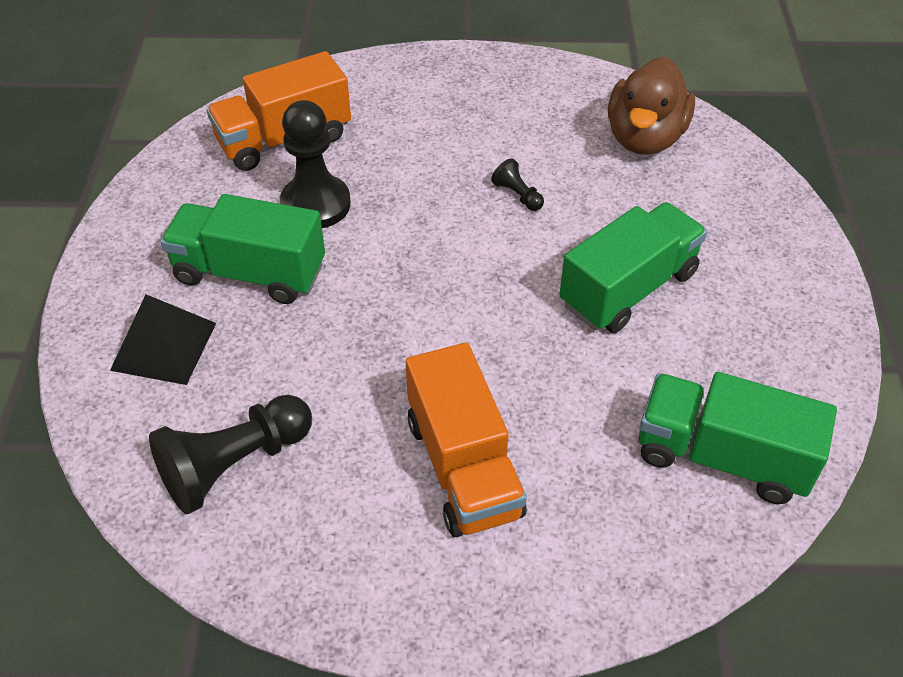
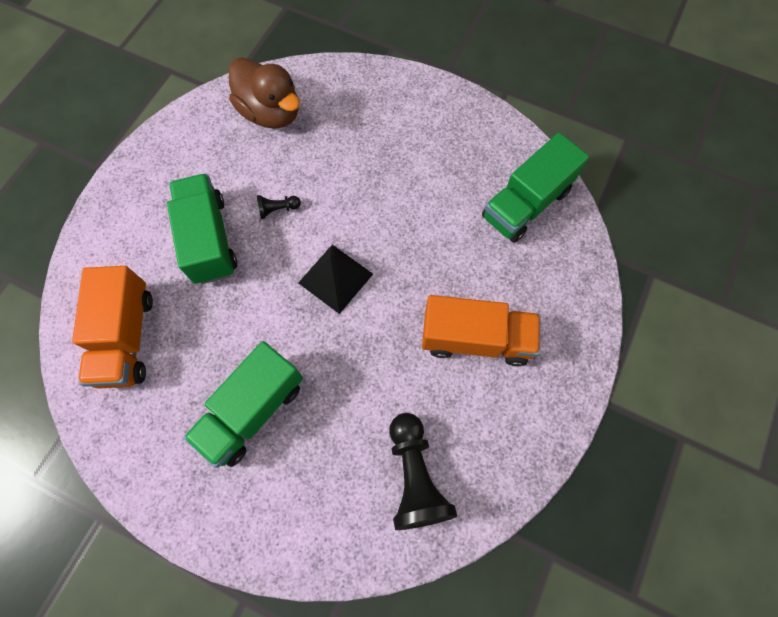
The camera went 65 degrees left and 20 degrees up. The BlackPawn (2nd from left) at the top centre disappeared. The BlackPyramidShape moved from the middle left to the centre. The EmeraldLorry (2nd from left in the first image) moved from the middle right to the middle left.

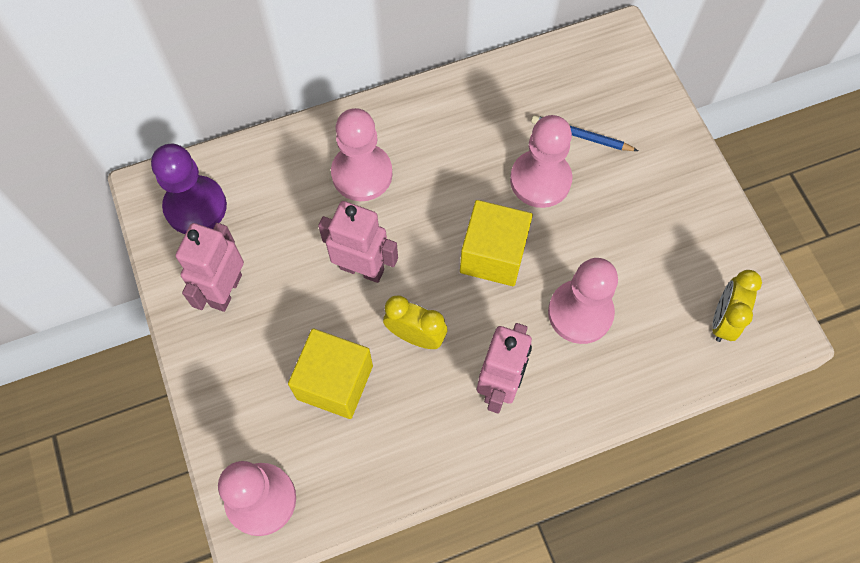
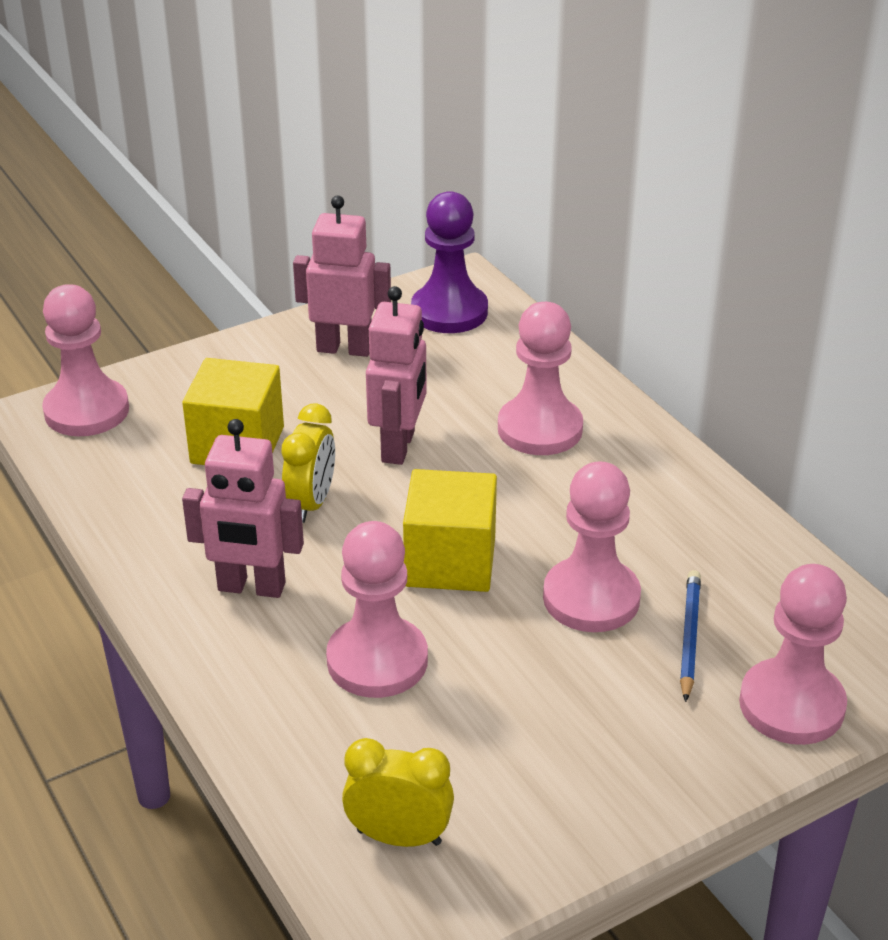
The camera went 80 degrees right and 30 degrees down. The PinkPawn (5th from left) at the bottom right appeared.

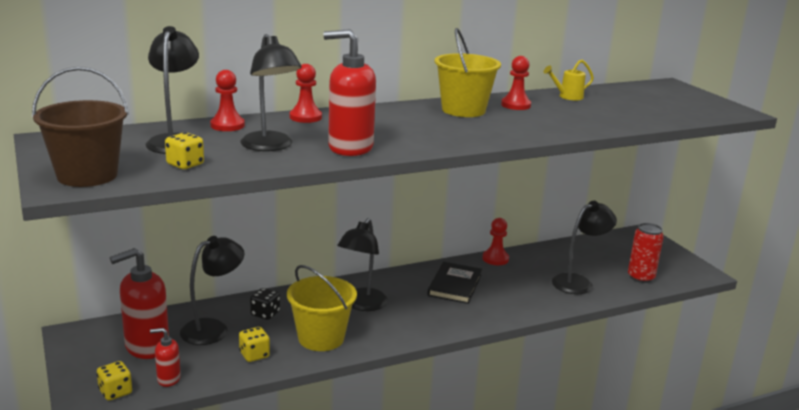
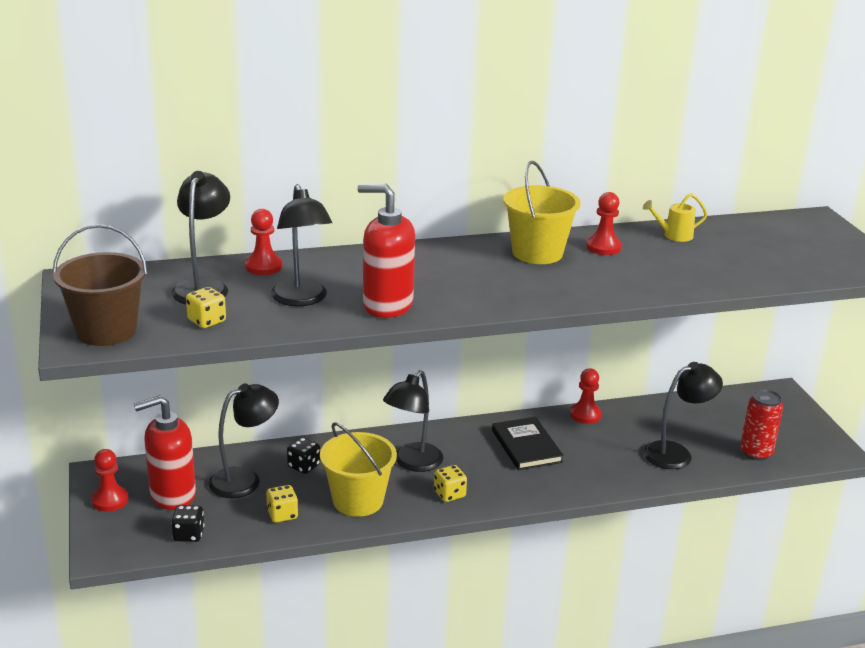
The camera went 10 degrees right and 5 degrees up. The BrightYellowGameDie (1st from left in the first image) moved from the bottom left to the bottom centre. The CrimsonPawn (2nd from left in the first image) moved from the top centre to the bottom left. The CrimsonSoapDispenser (2nd from left) at the bottom left was replaced by the BlackGameDie (1st from left) at the bottom left. The BlackBook at the bottom centre turned 45 degrees counterclockwise.

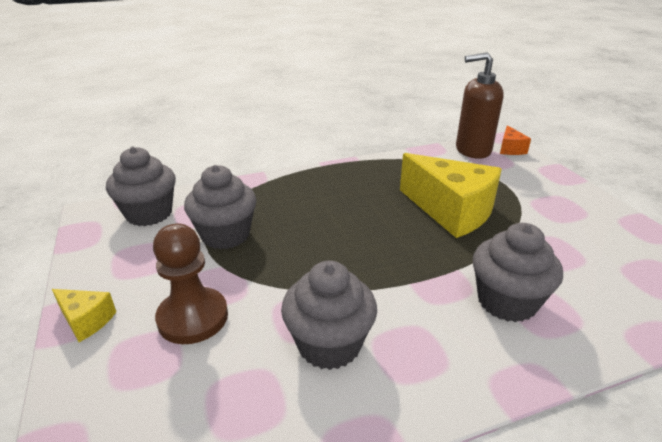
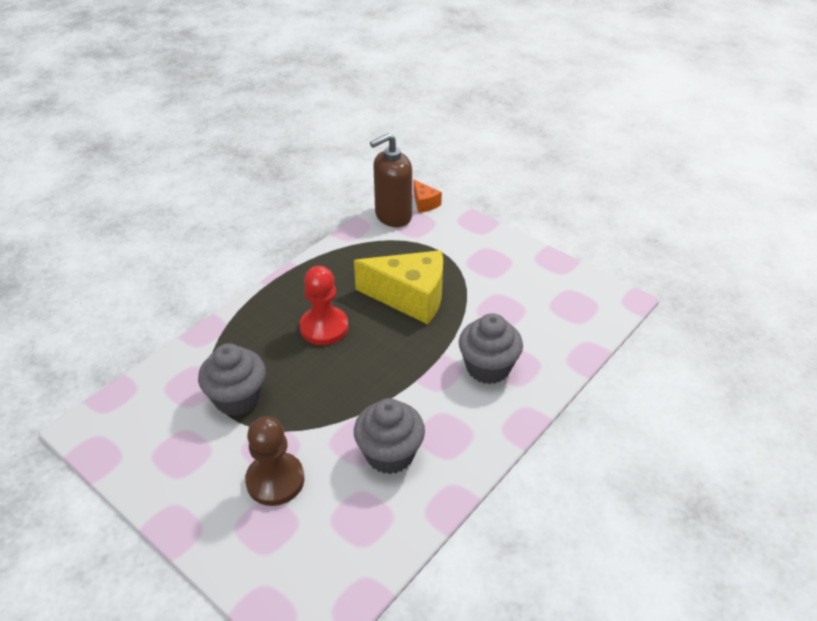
The camera went 30 degrees left and 10 degrees up. The BrightYellowCheese (1st from left) at the bottom left disappeared. The GreyCupcake (1st from left) at the middle left disappeared. The CrimsonPawn at the centre appeared.

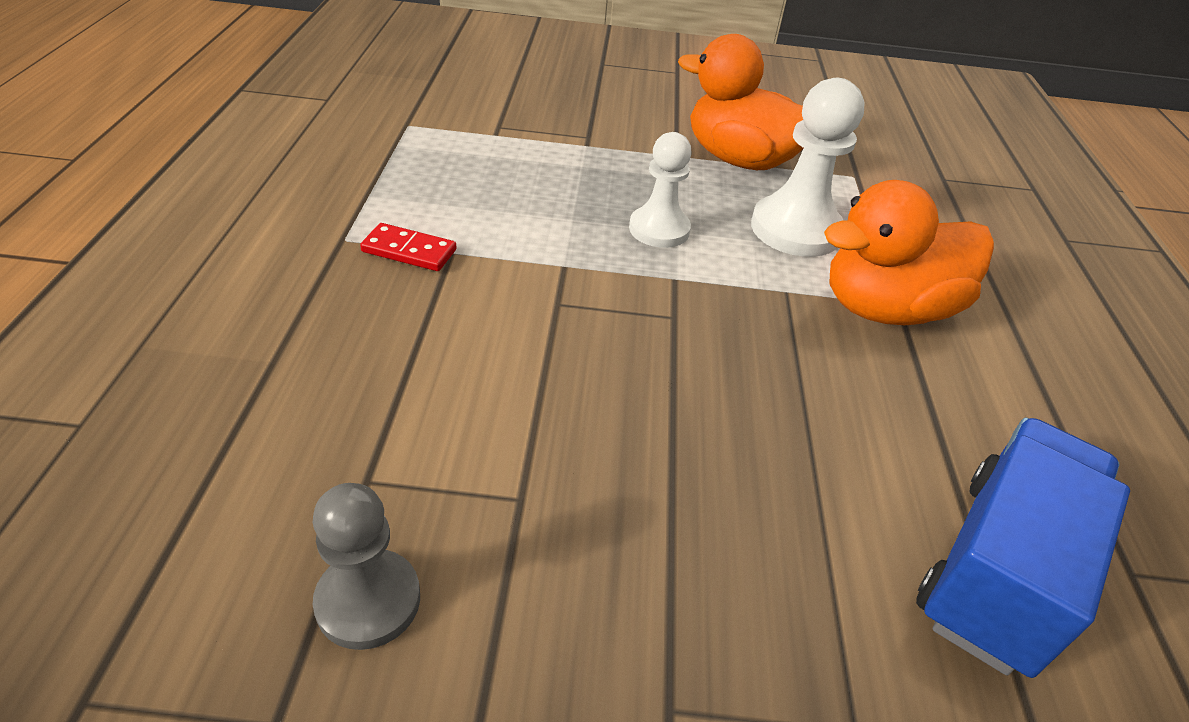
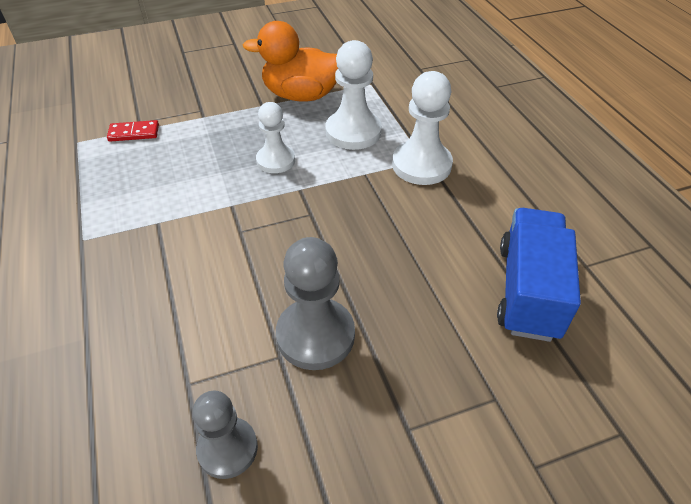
The camera went 20 degrees left and 5 degrees up. The GreyPawn (2nd from left) at the centre appeared. The CrimsonDominoPiece moved from the centre to the top left. The OrangeDuck (2nd from left) at the middle right was replaced by the WhitePawn (3rd from left) at the top centre.

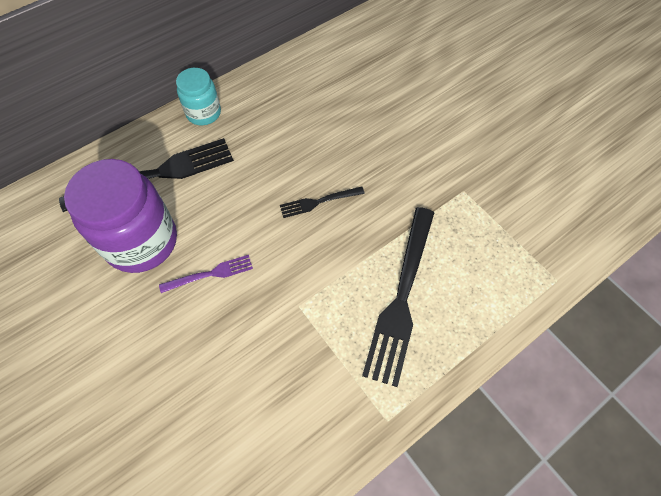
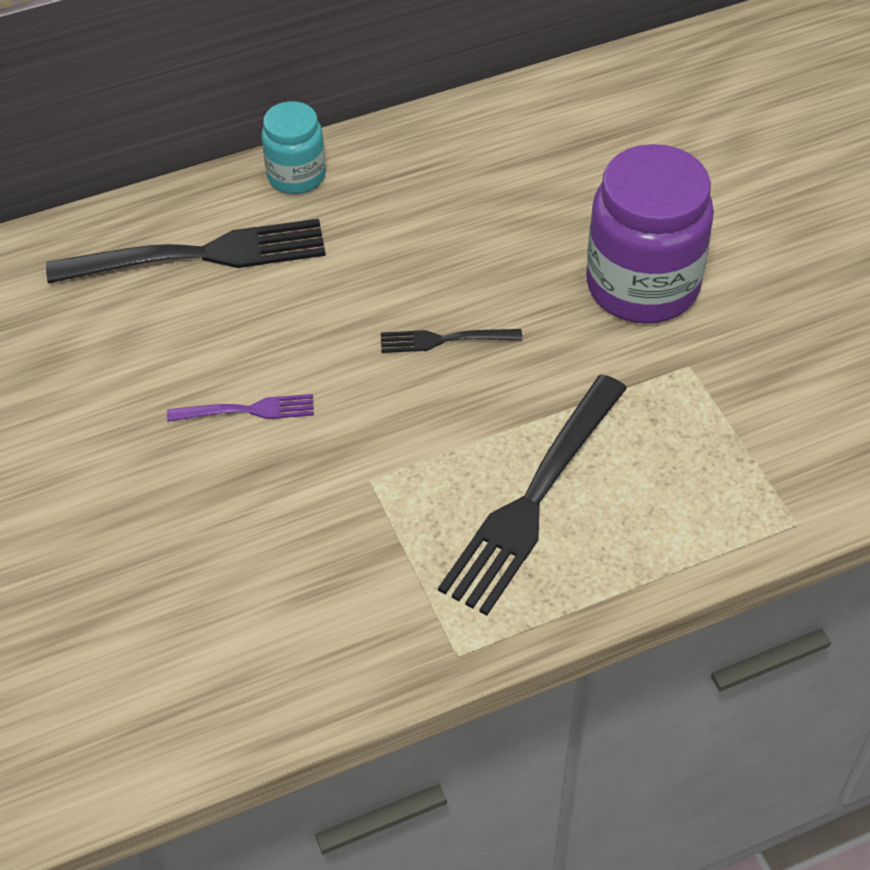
The camera went 15 degrees right and 10 degrees down. The RoyalPurplePreserveJar moved from the middle left to the top right.

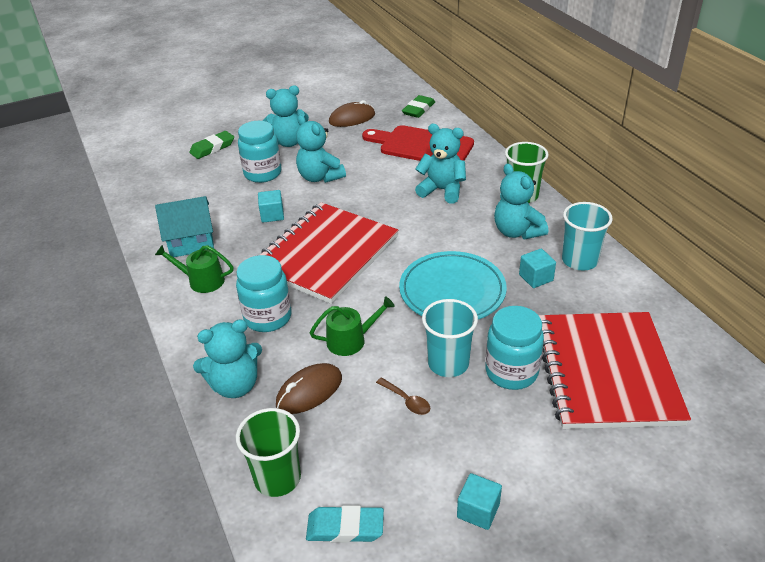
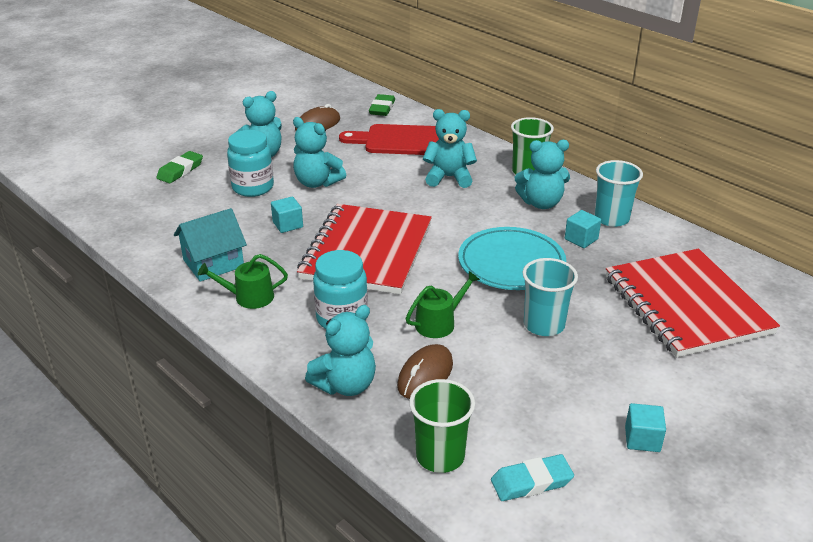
The camera went 20 degrees left and 5 degrees down. The RussetTablespoon at the bottom centre disappeared. The AquaPreserveJar (3rd from left) at the middle right disappeared. The AquaStuffedBear (5th from left) at the middle right turned 45 degrees counterclockwise.

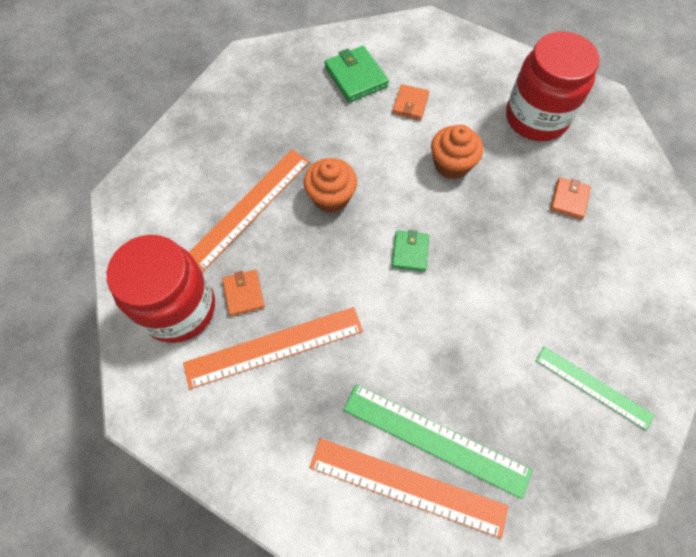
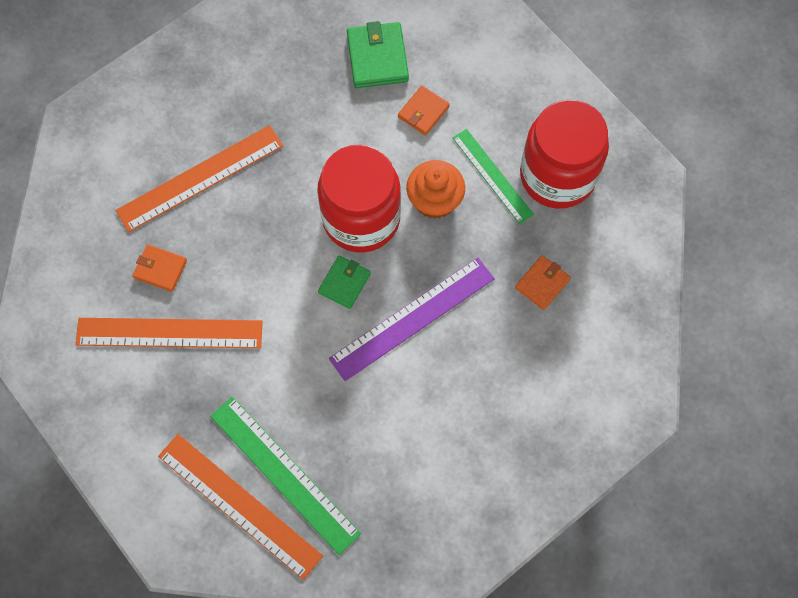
The camera went 20 degrees right and 5 degrees up. The OrangeCupcake (1st from left) at the top centre disappeared. The RoyalPurpleStraightedge at the centre appeared. The CrimsonPreserveJar (1st from left) moved from the middle left to the top centre. The EmeraldStraightedge (2nd from left) moved from the bottom right to the top centre. The OrangeWallet (1st from left) at the centre turned 75 degrees counterclockwise.

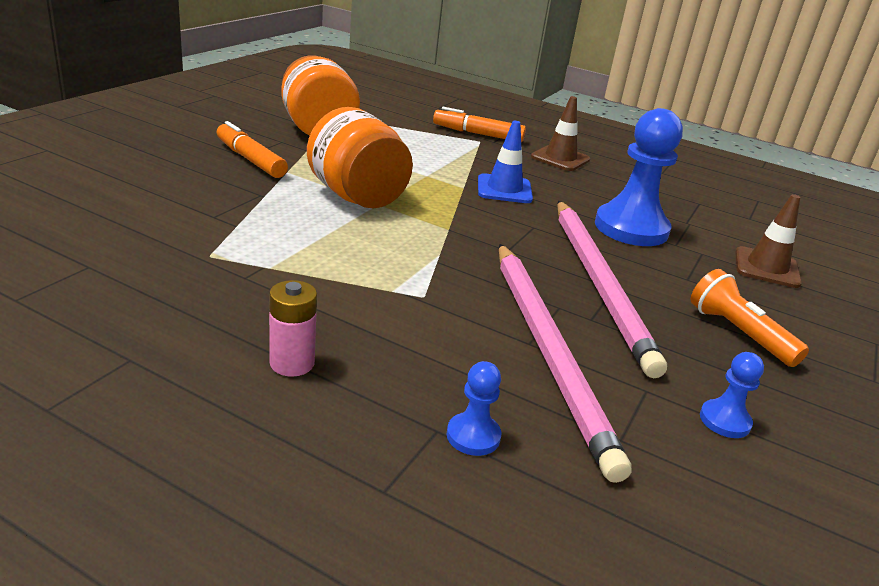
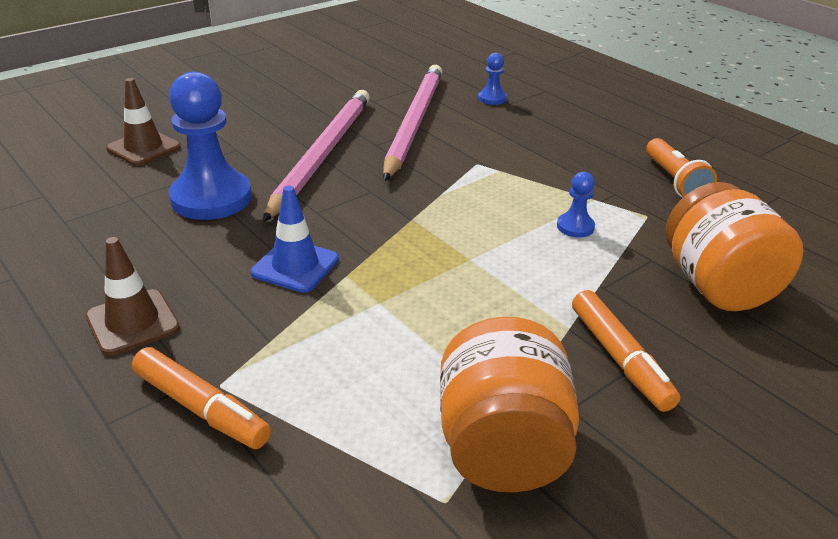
The camera went 155 degrees left and 5 degrees up. The PinkAaBattery at the centre disappeared. The OrangePreserveJar (2nd from left) moved from the top centre to the middle right. The OrangeFlashlight moved from the middle right to the top right. The BluePawn (3rd from left) moved from the bottom right to the middle right.

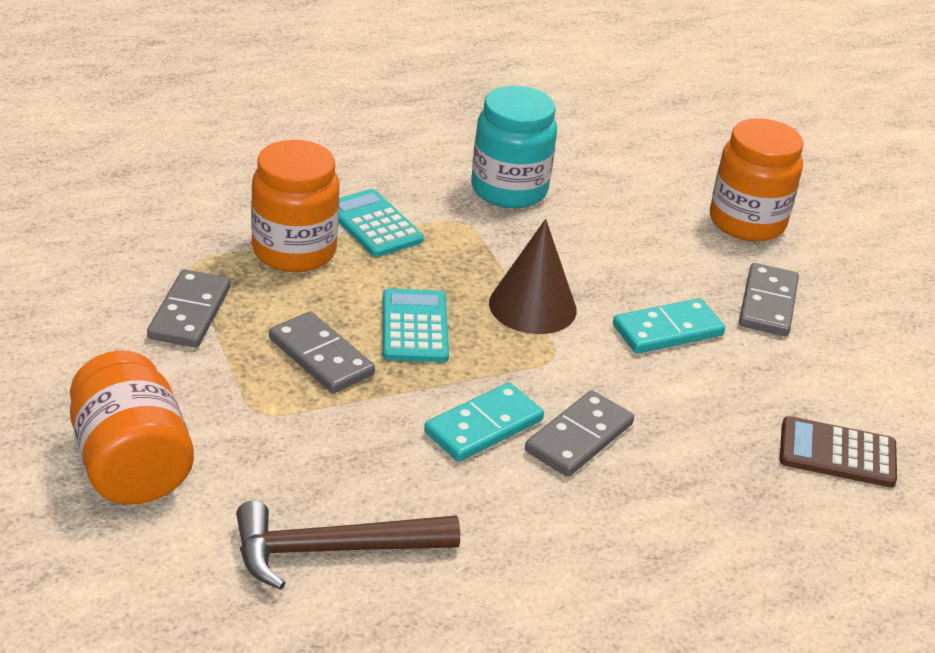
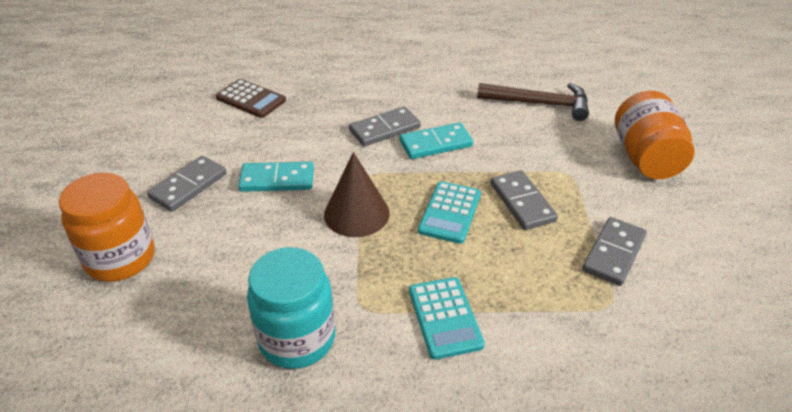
The camera went 155 degrees left and 5 degrees up. The OrangePreserveJar (2nd from left) at the top left disappeared.

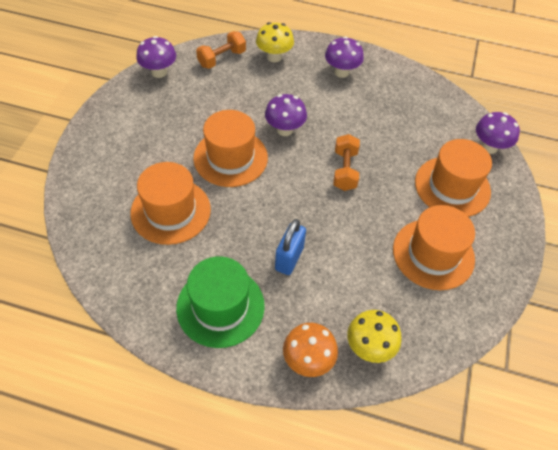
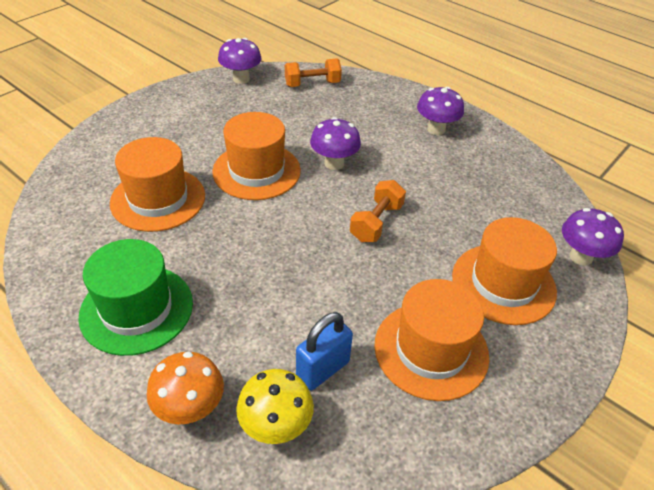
The camera went 25 degrees right and 10 degrees down. The BrightYellowMushroom (1st from left) at the top centre disappeared. The BlueLock moved from the centre to the bottom centre.

